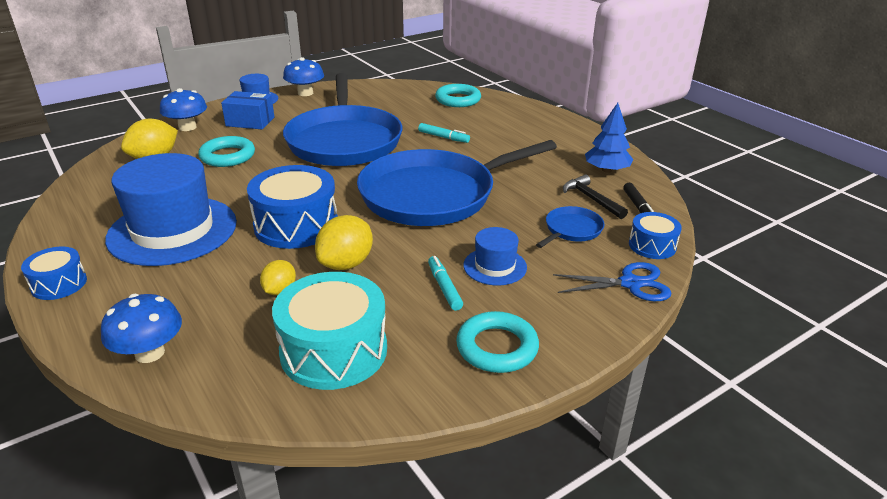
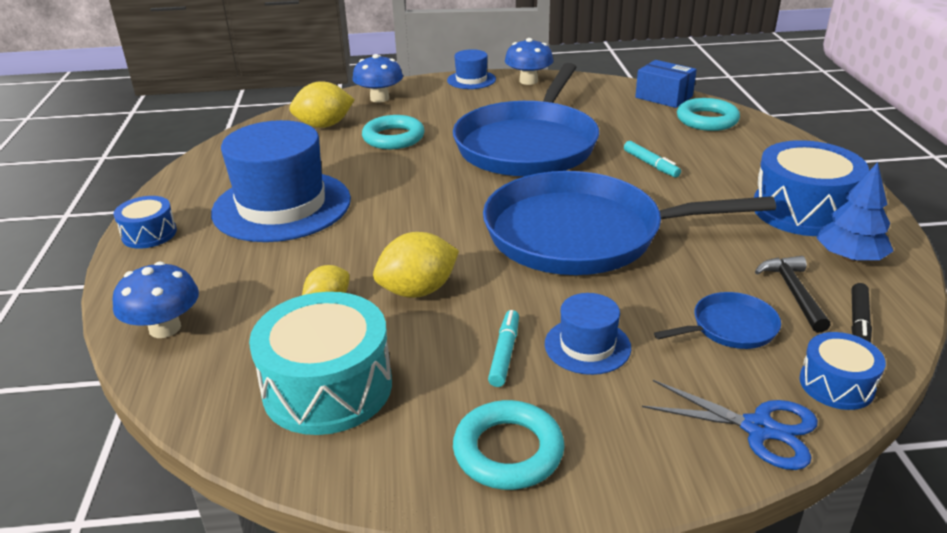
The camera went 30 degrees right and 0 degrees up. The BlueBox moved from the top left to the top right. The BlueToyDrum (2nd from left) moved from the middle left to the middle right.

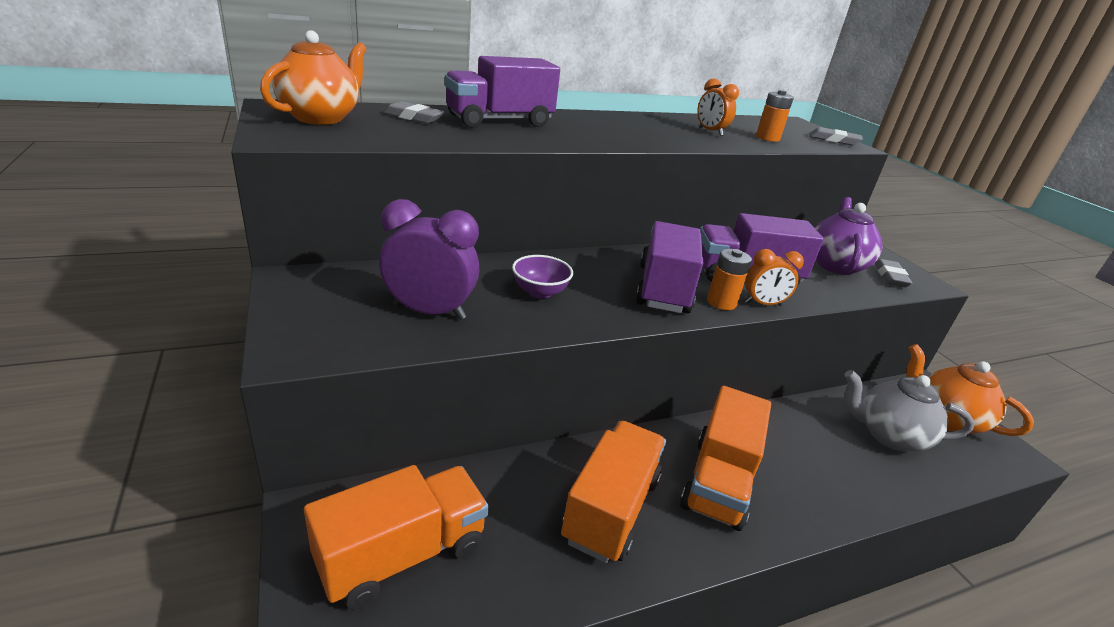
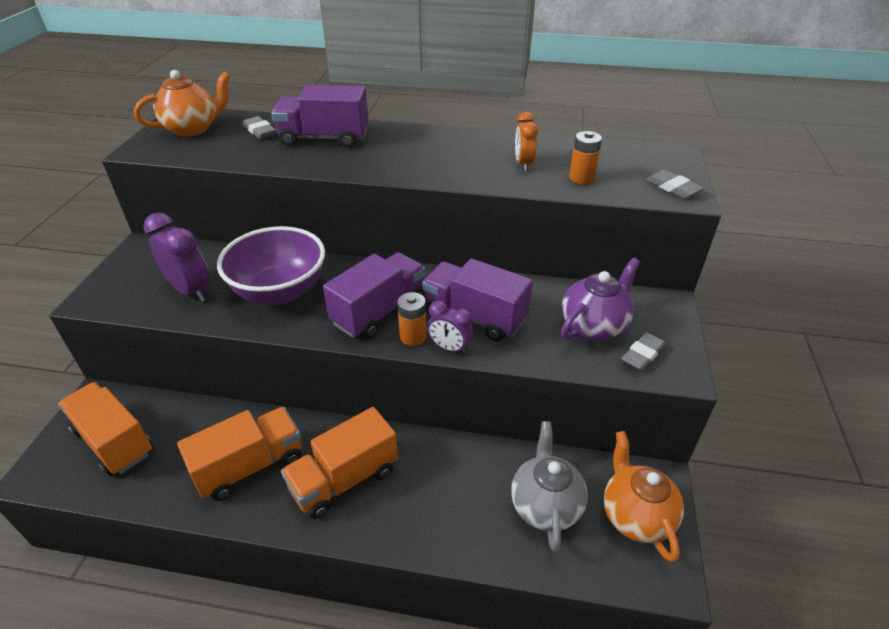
The camera went 35 degrees right and 10 degrees up. The OrangeAlarmClock (2nd from left) at the middle right became the RoyalPurpleAlarmClock (2nd from left) at the centre. The OrangeLorry (1st from left) at the bottom centre turned 135 degrees counterclockwise. The GreyTeapot at the middle right turned 45 degrees clockwise. The RoyalPurpleServingBowl at the centre changed to 2.13 times the size.

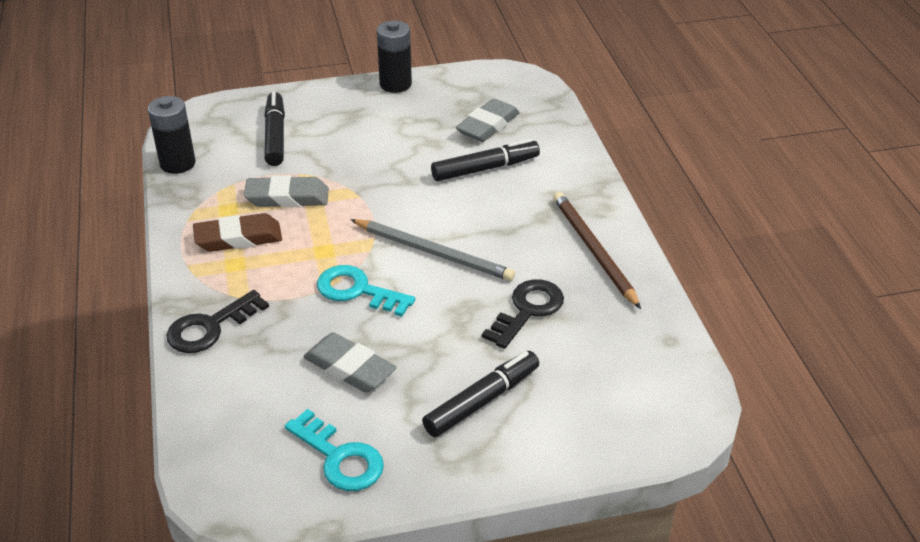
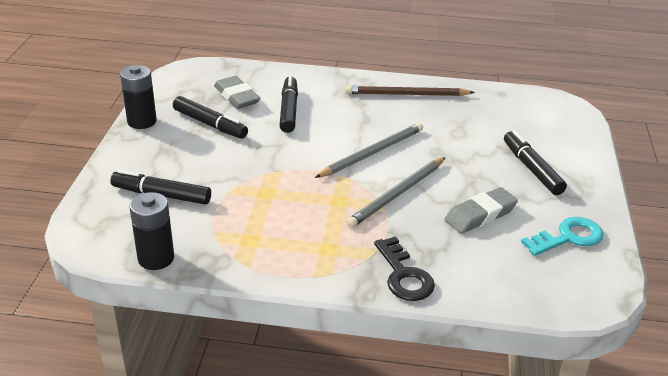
The camera went 70 degrees left and 5 degrees down. The RussetPencilEraser at the middle left disappeared. The GreyPencilEraser (1st from left) at the middle left disappeared. The BlackKey (2nd from left) at the centre disappeared. The BlackMarkerPen (2nd from left) at the top left appeared. The AquaKey (2nd from left) at the centre was replaced by the GreyWoodenPencil (2nd from left) at the centre.

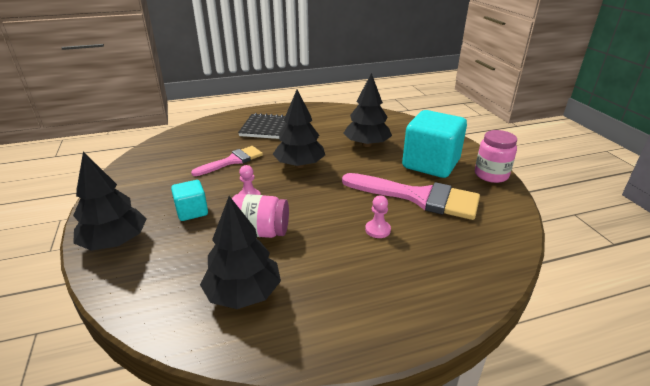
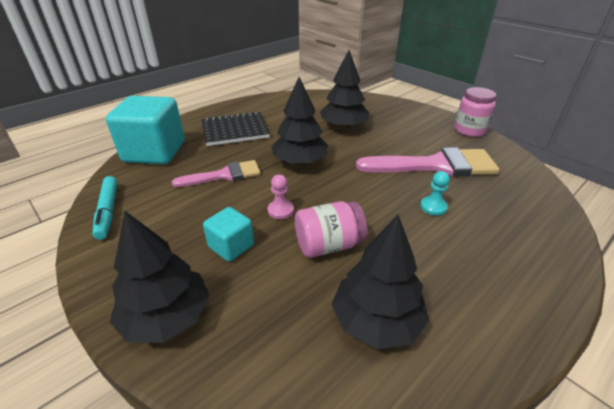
The camera went 25 degrees left and 5 degrees up. The AquaMarkerPen at the middle left appeared. The AquaCube (2nd from left in the first image) moved from the middle right to the top left. The PinkPawn (2nd from left) at the centre became the AquaPawn at the middle right. The PinkBrush (1st from left) at the centre turned 45 degrees clockwise.

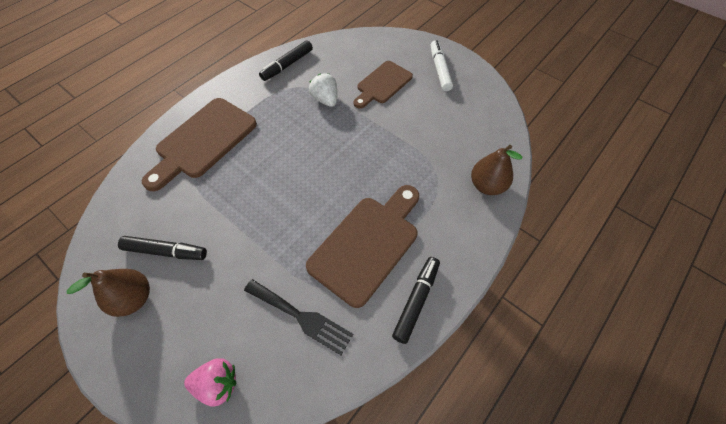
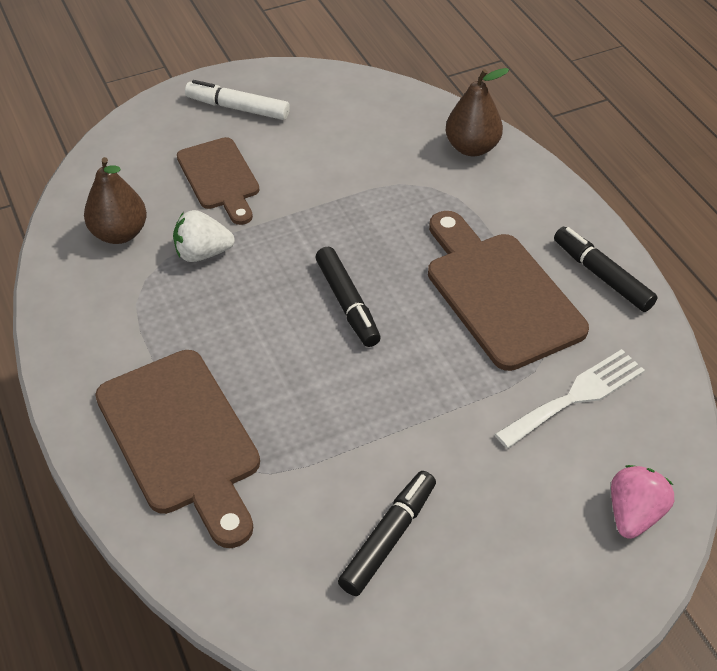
The camera went 65 degrees left and 10 degrees down. The RussetPear (1st from left) moved from the bottom left to the top left. The BlackMarkerPen (2nd from left in the first image) moved from the top centre to the centre. The BlackDinnerFork at the bottom centre became the WhiteDinnerFork at the middle right.

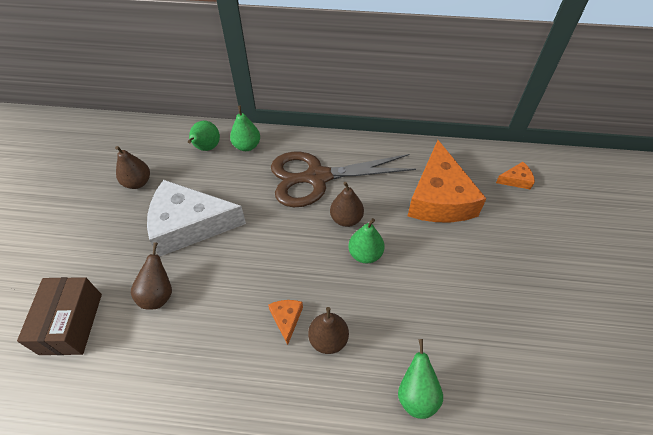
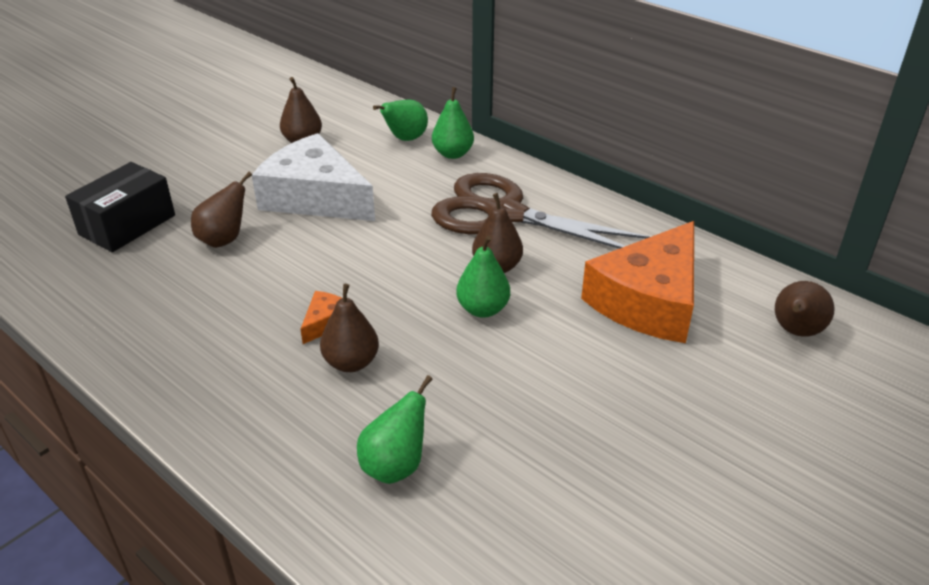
The camera went 35 degrees right and 15 degrees down. The OrangeCheese (3rd from left) at the middle right was replaced by the RussetPear (5th from left) at the middle right. The RussetBox at the bottom left became the BlackBox at the middle left.

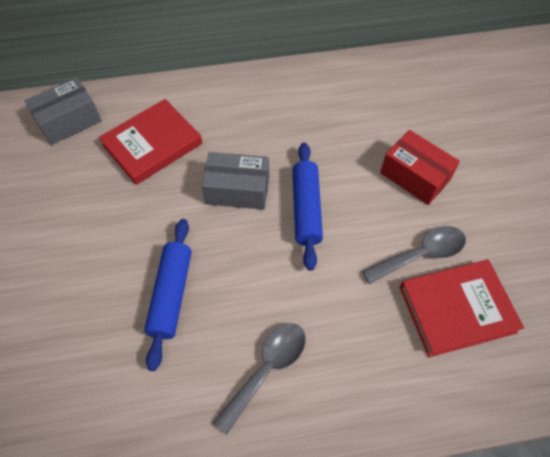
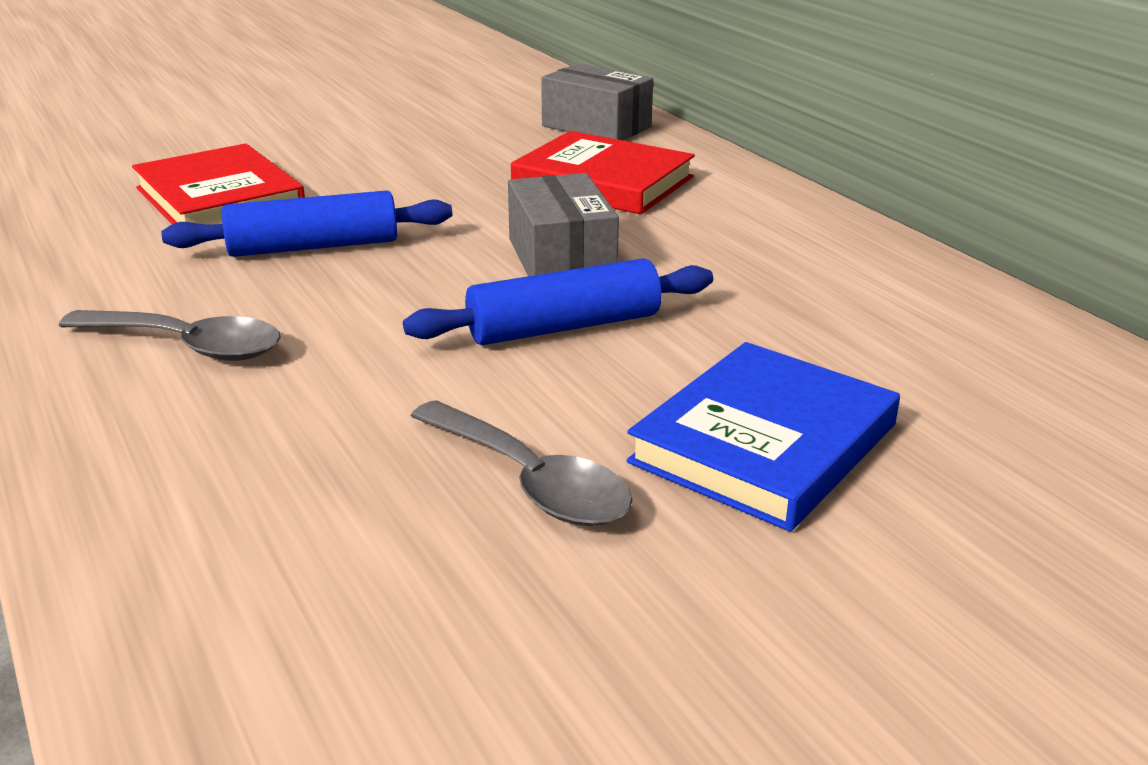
The camera went 70 degrees right and 30 degrees down. The CrimsonBook (2nd from left in the first image) moved from the bottom right to the top left. The CrimsonBox at the middle right was replaced by the BlueBook at the centre.

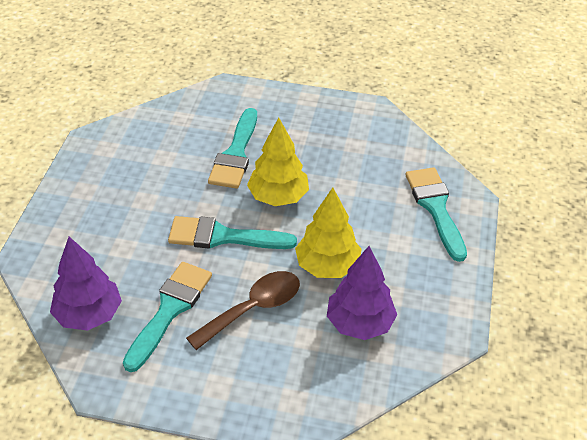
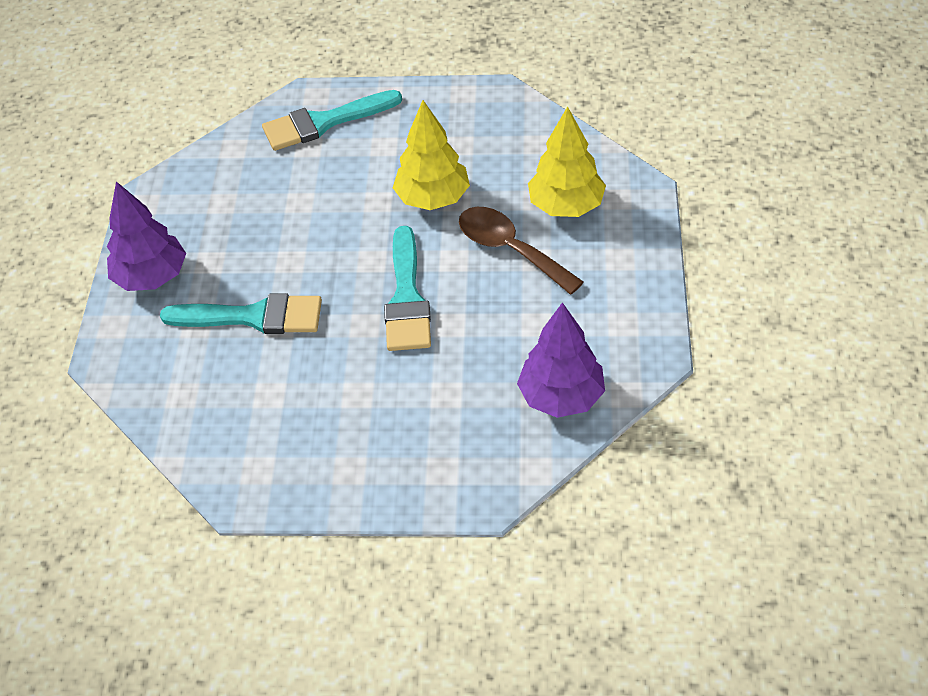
The camera went 95 degrees left and 5 degrees up. The AquaBrush (1st from left) at the bottom left disappeared. The BrightYellowToyTree (1st from left in the first image) moved from the centre to the top centre. The RoyalPurpleToyTree (2nd from left in the first image) moved from the centre to the middle left.

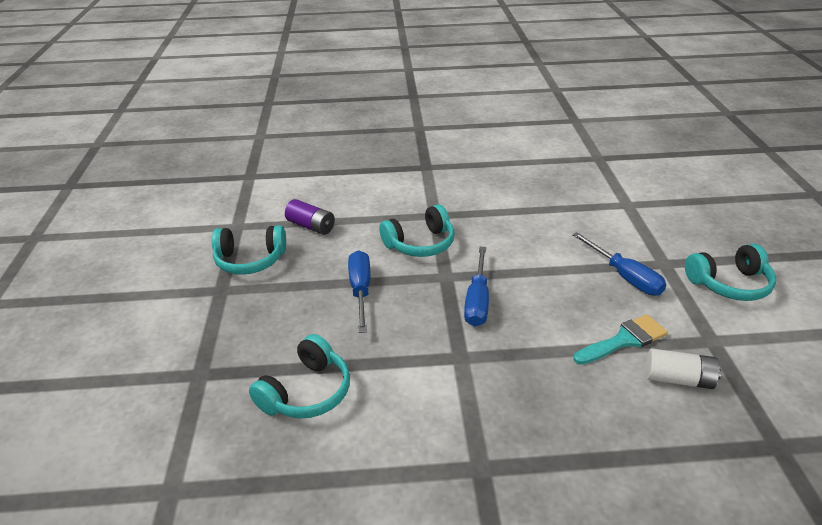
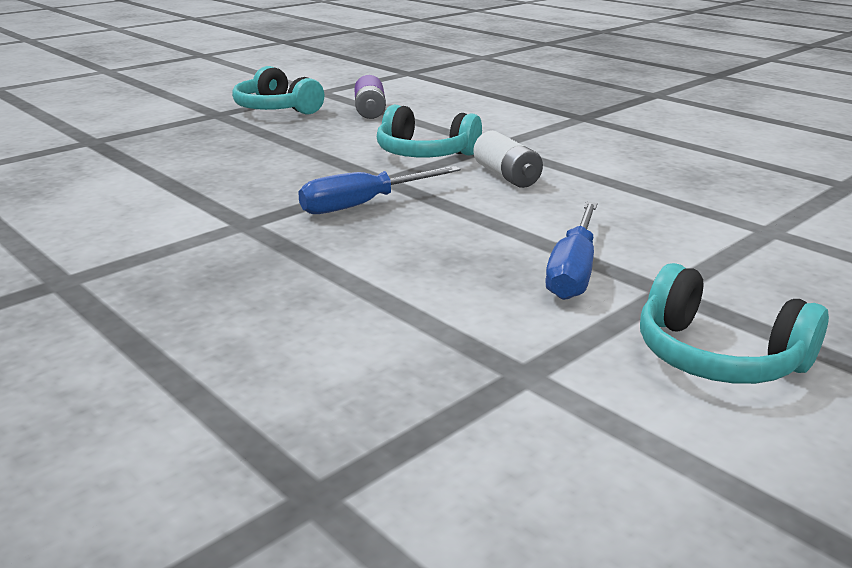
The camera went 50 degrees right and 10 degrees down. The AquaHeadphones (2nd from left) at the bottom centre disappeared. The BlueHandScrewdriver (1st from left) at the centre disappeared. The AquaBrush at the middle right disappeared. The WhiteAaBattery moved from the bottom right to the top centre.

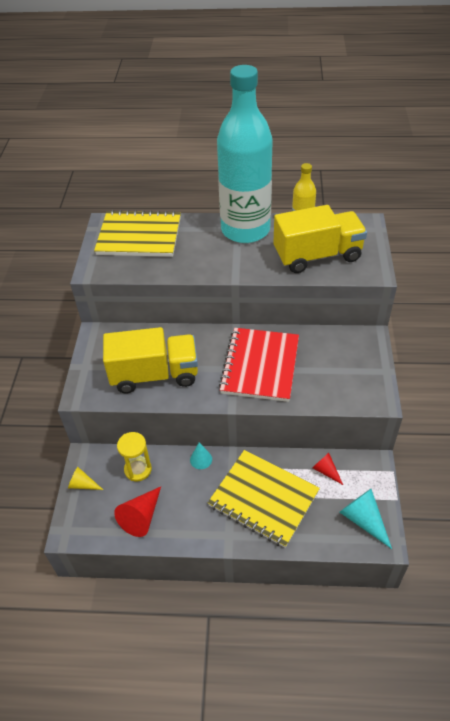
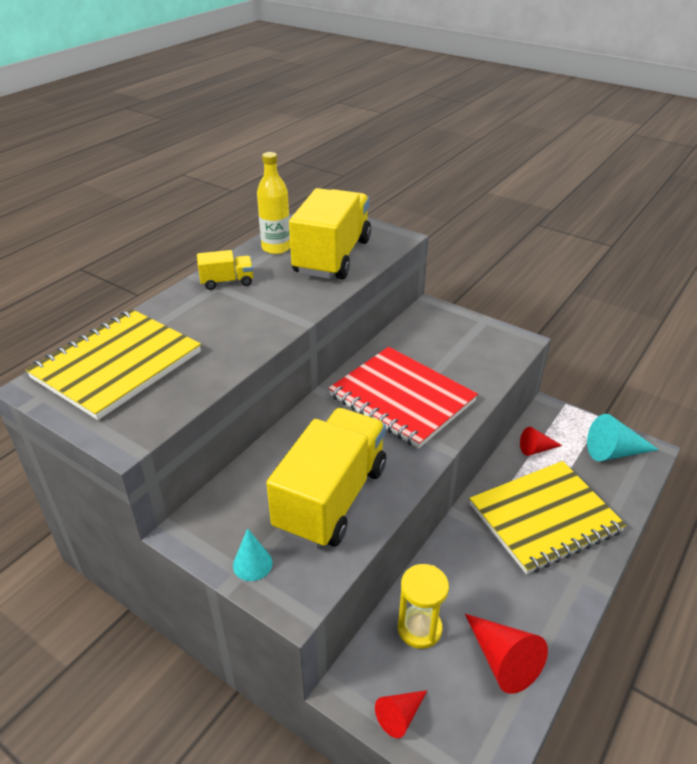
The camera went 60 degrees left and 10 degrees down. The AquaCone (1st from left) moved from the centre to the bottom centre. The AquaBottle at the top centre was replaced by the BrightYellowLorry (1st from left) at the middle left. The BrightYellowCone at the middle left became the CrimsonCone (1st from left) at the bottom centre.

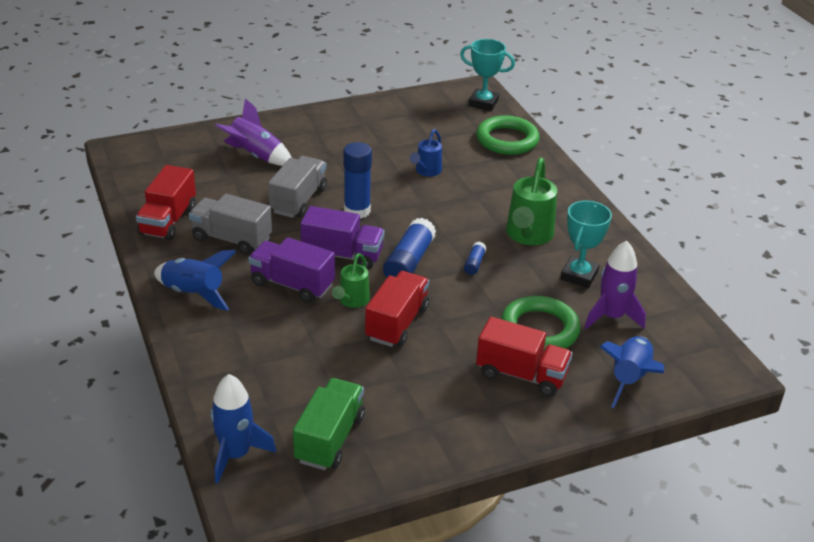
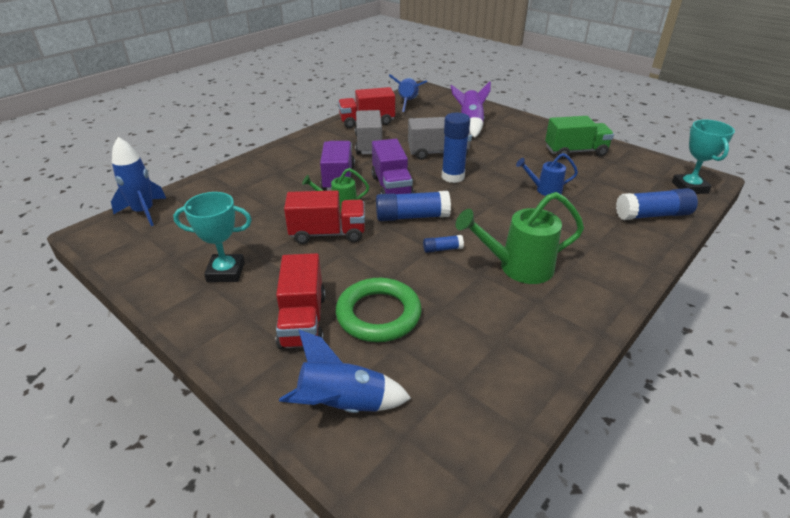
The camera went 65 degrees right and 0 degrees up. The RoyalPurpleSpaceship (2nd from left) at the middle right disappeared. The BlueSpaceship (1st from left in the first image) moved from the middle left to the top centre. The EmeraldLorry moved from the bottom centre to the top right. The AquaAwardCup (2nd from left in the first image) moved from the middle right to the middle left. The EmeraldHoop (1st from left) at the top centre was replaced by the BlueGlue (4th from left) at the middle right.

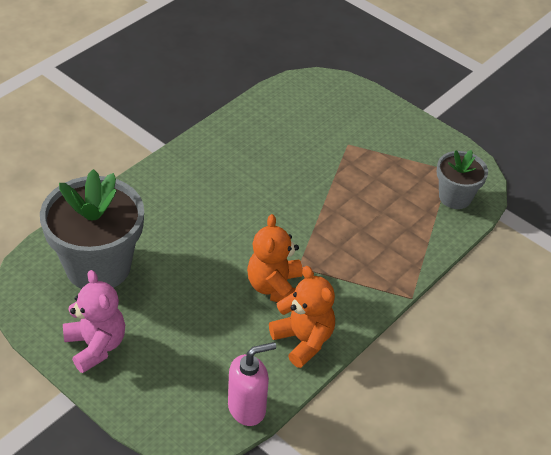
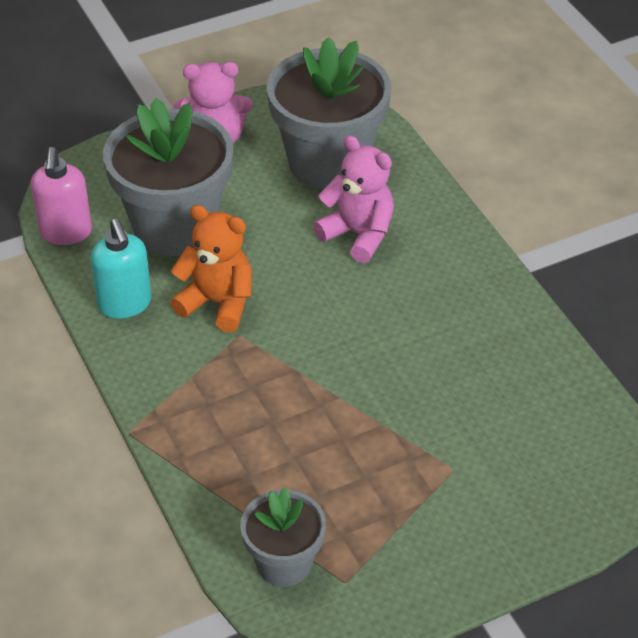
The camera went 115 degrees right and 0 degrees up. The GreyFlowerPot (1st from left) at the top left appeared. The PinkStuffedBear (2nd from left) at the top centre appeared. The OrangeStuffedBear (2nd from left) at the bottom centre was replaced by the AquaSoapDispenser at the middle left.

